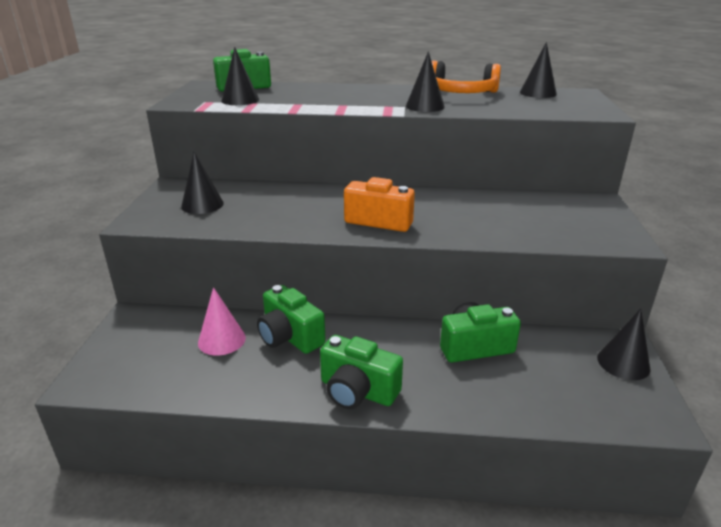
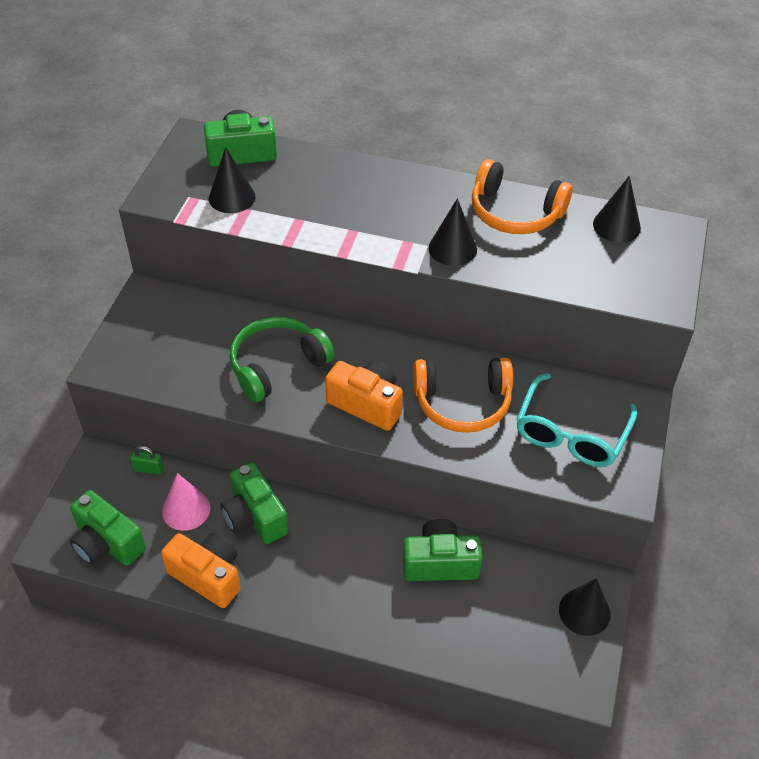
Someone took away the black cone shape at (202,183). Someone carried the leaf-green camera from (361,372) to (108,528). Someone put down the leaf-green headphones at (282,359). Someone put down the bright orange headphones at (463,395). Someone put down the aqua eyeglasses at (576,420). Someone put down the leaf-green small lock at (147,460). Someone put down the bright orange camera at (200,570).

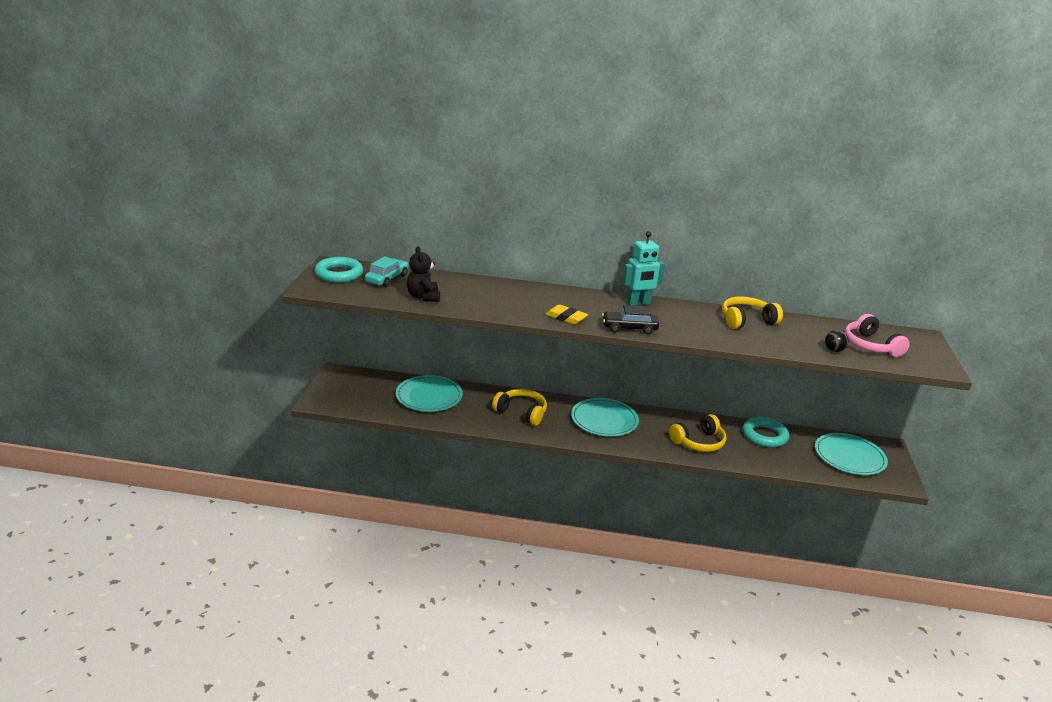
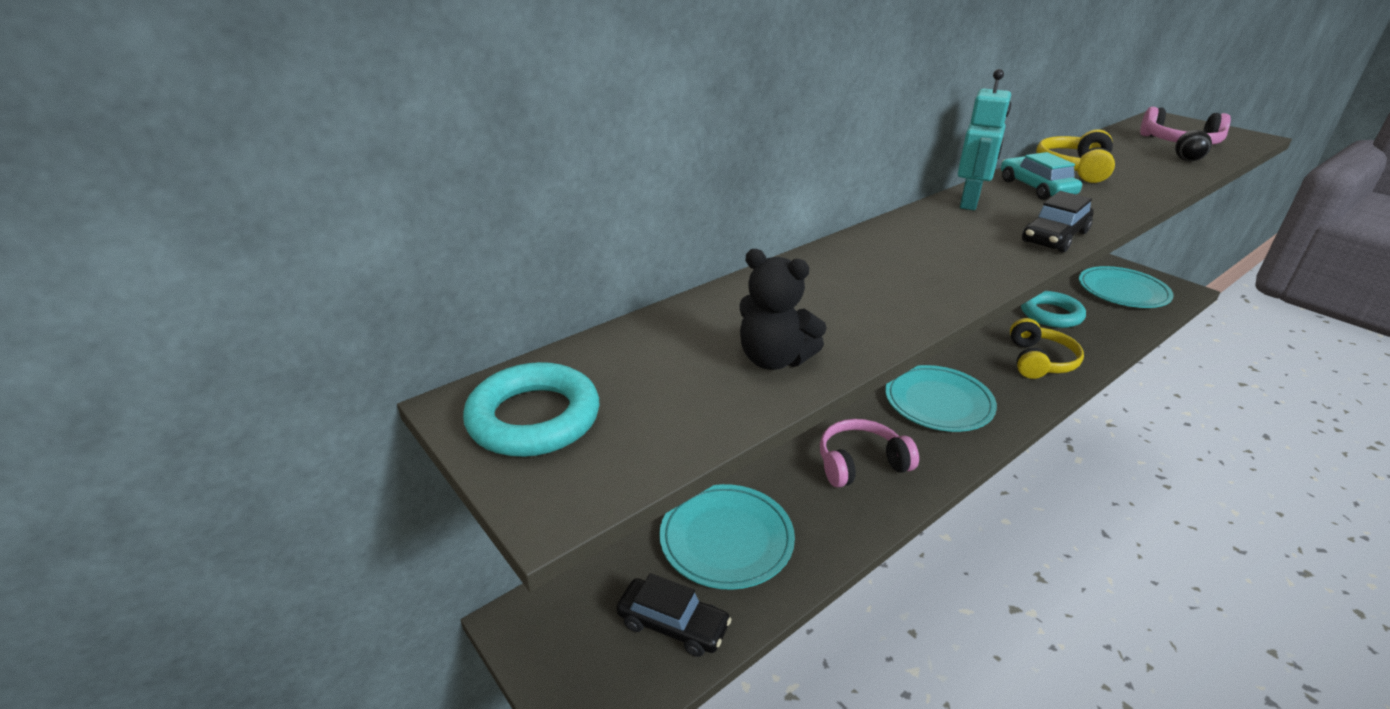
Someone carried the aqua car from (387,271) to (1041,176). Someone took away the yellow pencil eraser at (566,314). Someone repainted the yellow headphones at (519,407), which became the pink headphones at (869,453). Someone put down the black car at (674,615).

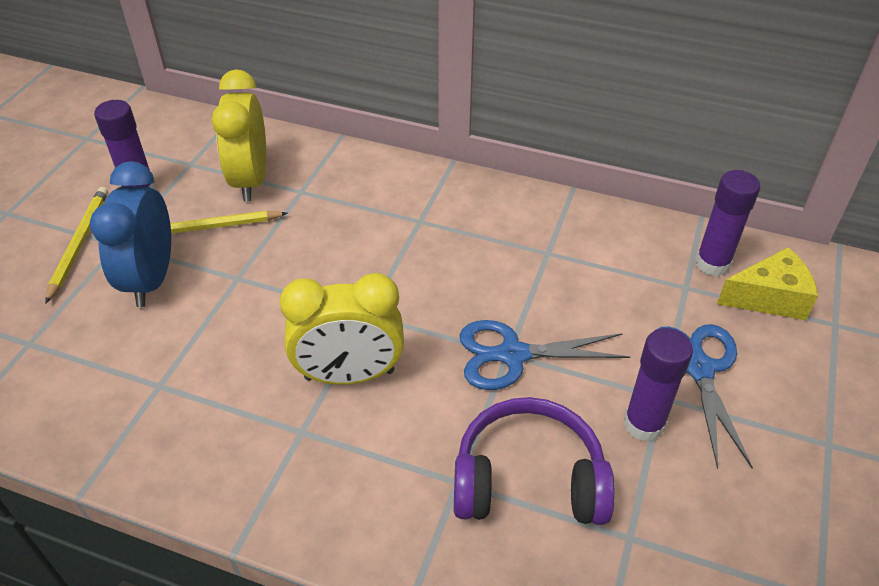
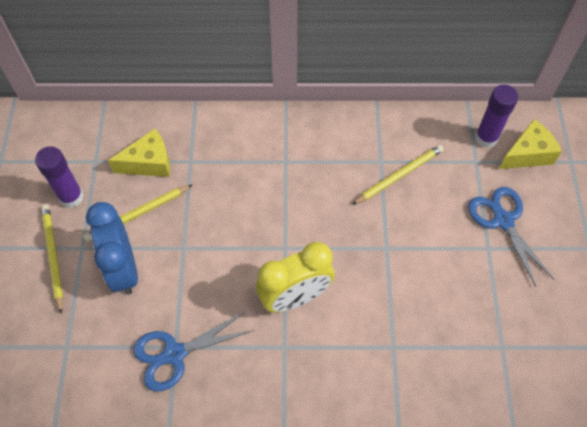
Someone swapped the yellow clock at (239,135) for the yellow cheese at (139,153). Someone carried the blue scissors from (544,355) to (193,351). Someone took away the violet glue stick at (658,385). Someone took away the violet headphones at (534,461). Someone put down the yellow wooden pencil at (398,175).

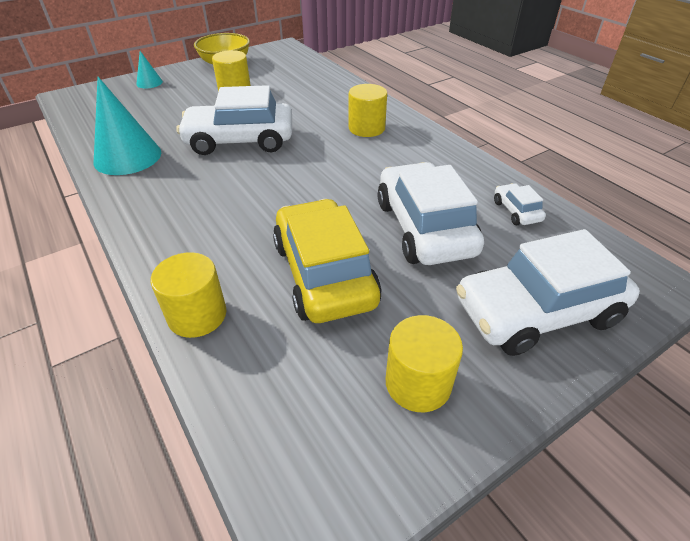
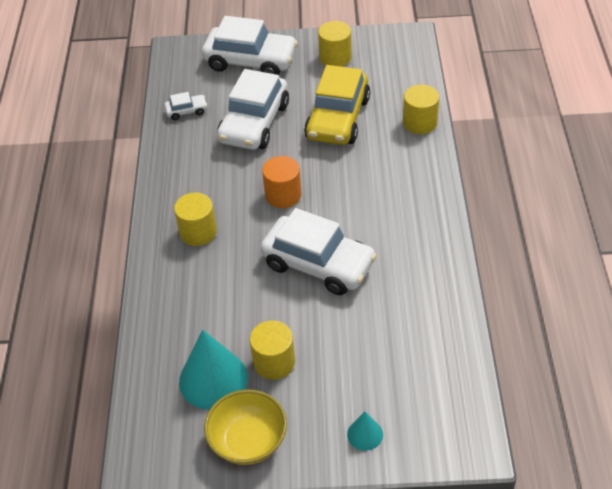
Someone carried the aqua cone shape from (127,126) to (213,369). Someone rotated the white car at (520,204) by 120 degrees counterclockwise. Someone put down the bright orange solid cylinder at (282,182).

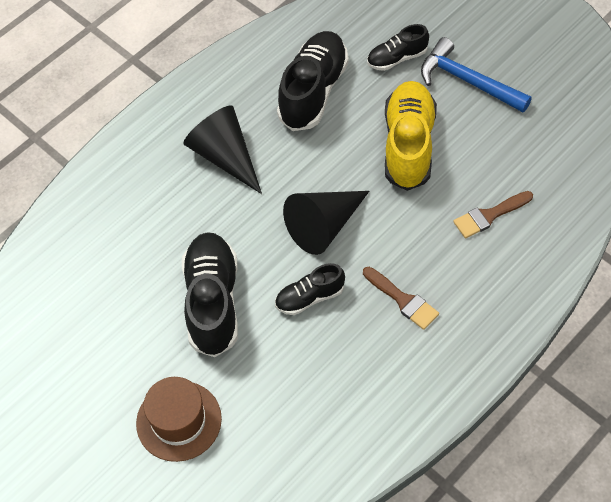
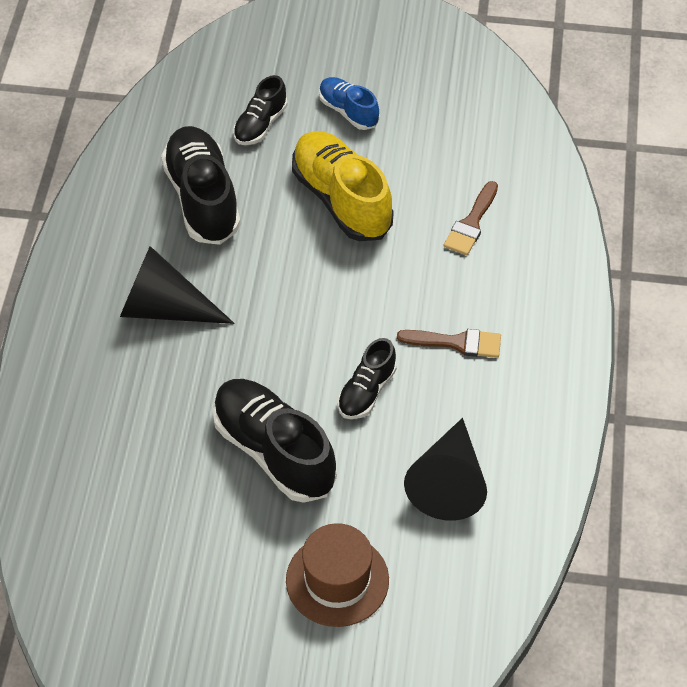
Someone swapped the blue claw hammer at (476,74) for the blue shoe at (349,103). Someone carried the black cone shape from (326,223) to (445,469).

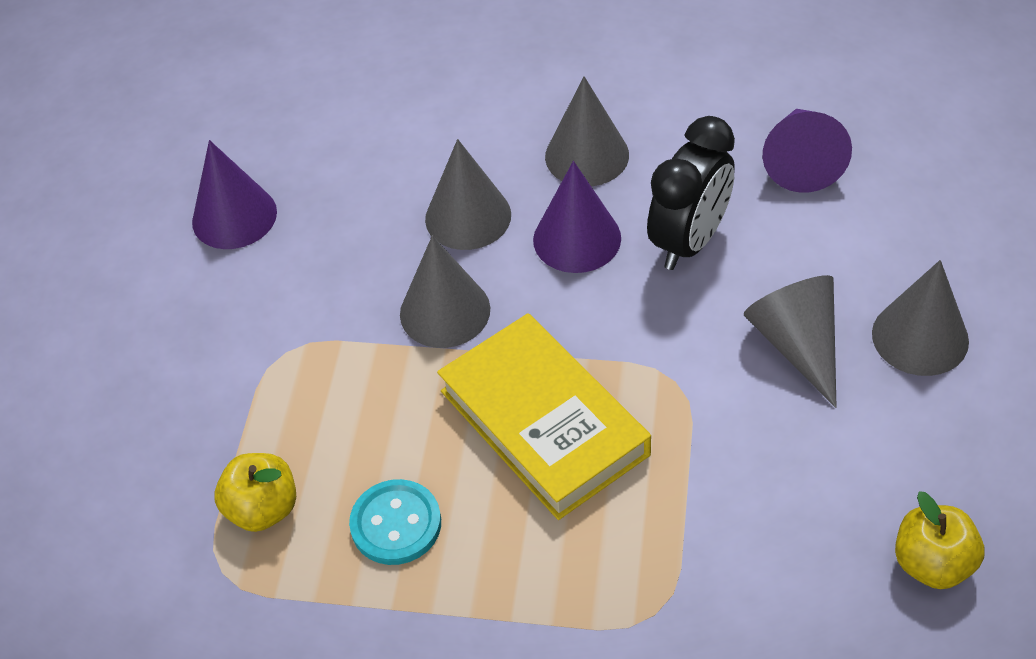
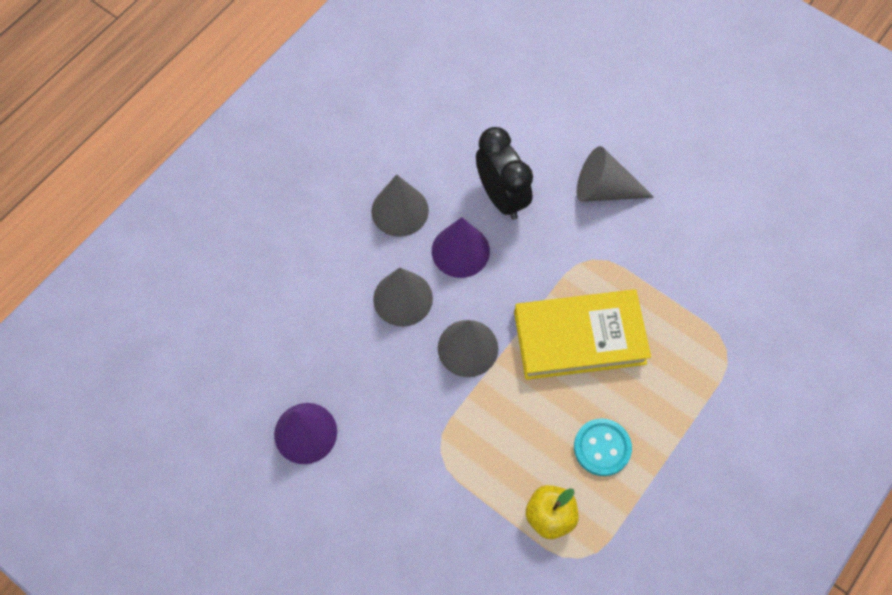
Someone took away the violet cone shape at (807,150). Someone took away the ash-grey cone shape at (920,318). Someone took away the yellow apple fruit at (939,540).

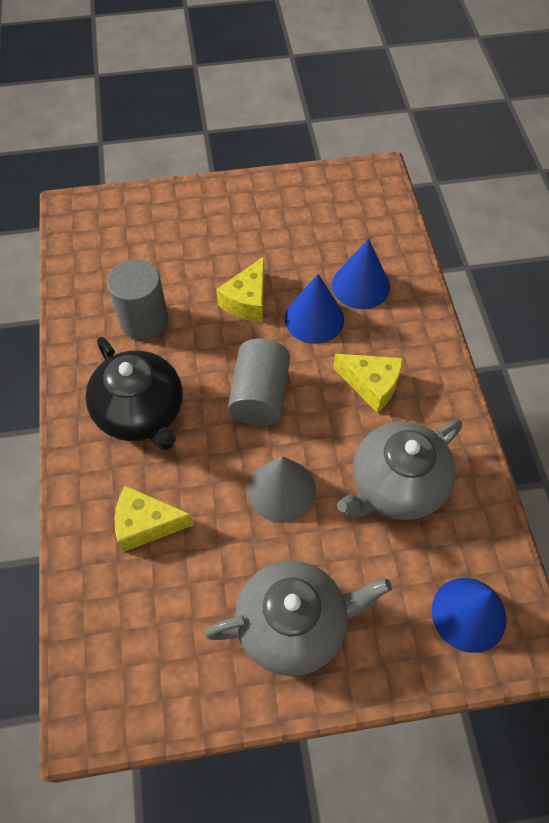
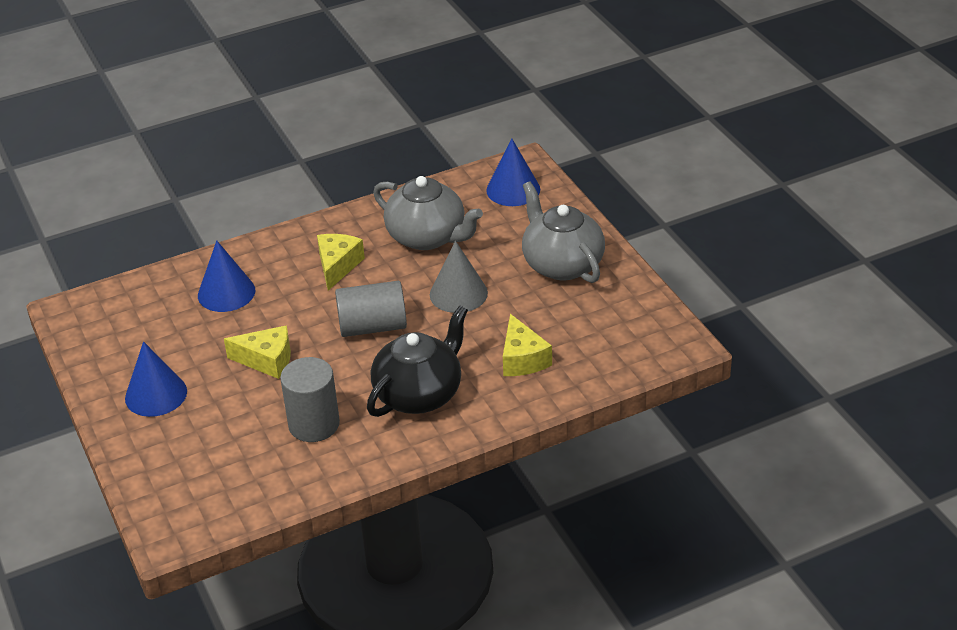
Someone carried the blue cone shape from (314,309) to (156,379).

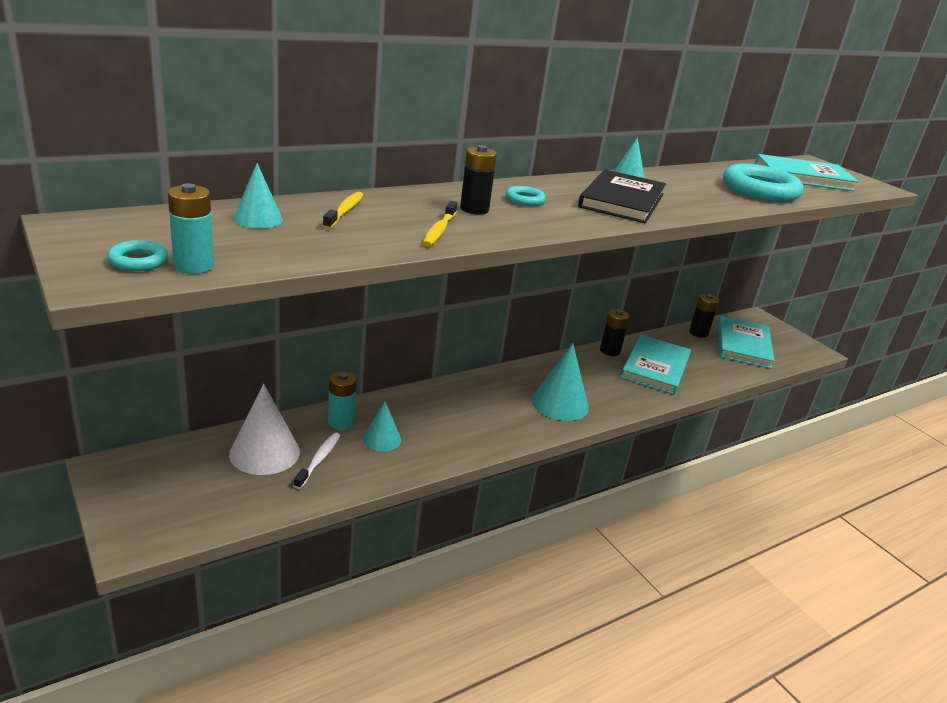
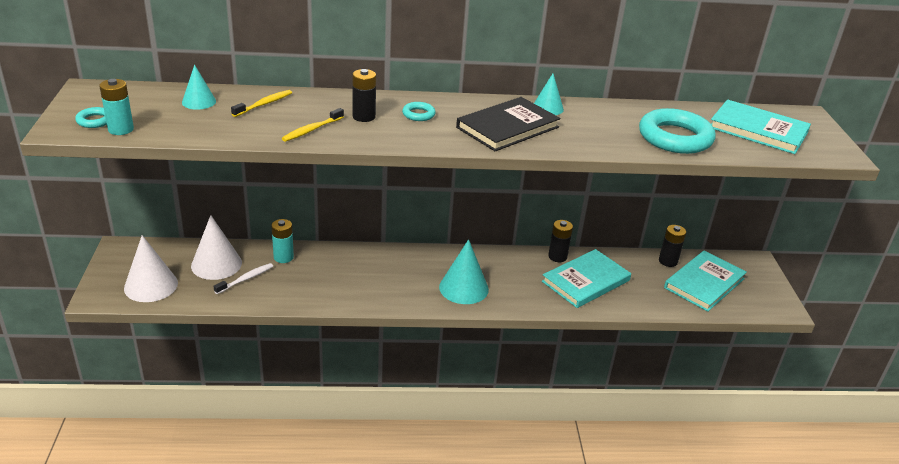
Someone took away the aqua cone shape at (382,426). Someone put down the white cone shape at (151,268).

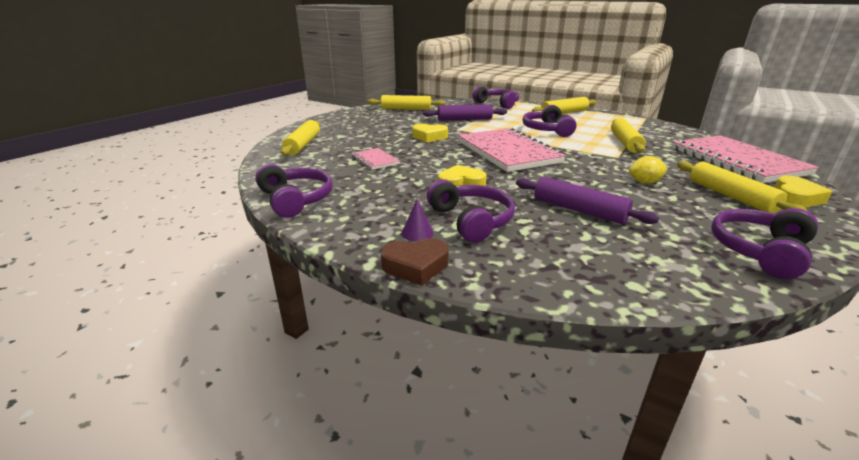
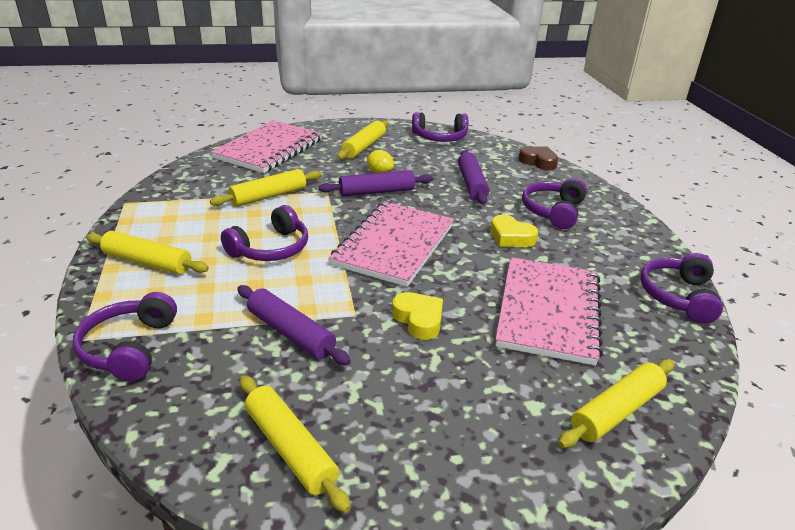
Someone scaled the pink notepad at (375,159) by 2.19. Someone took away the yellow love heart at (803,192). Someone took away the violet cone shape at (418,220). Someone carried the brown love heart from (415,262) to (538,158). Someone put down the violet pastry roller at (376,183).

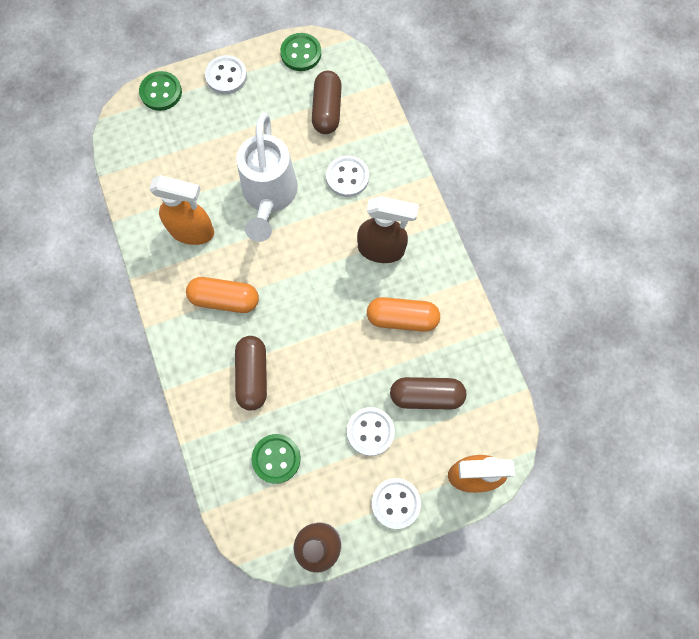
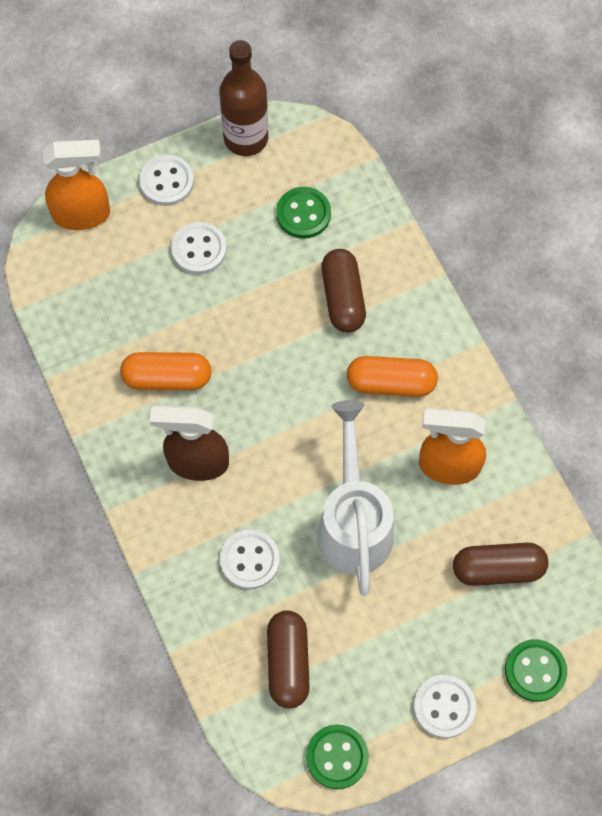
Someone carried the brown pill shape from (428,393) to (500,564).

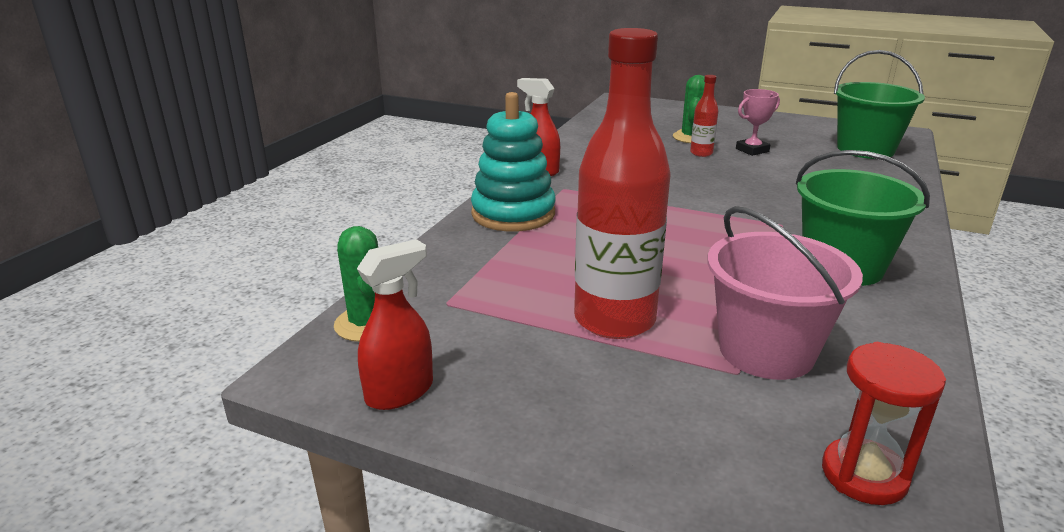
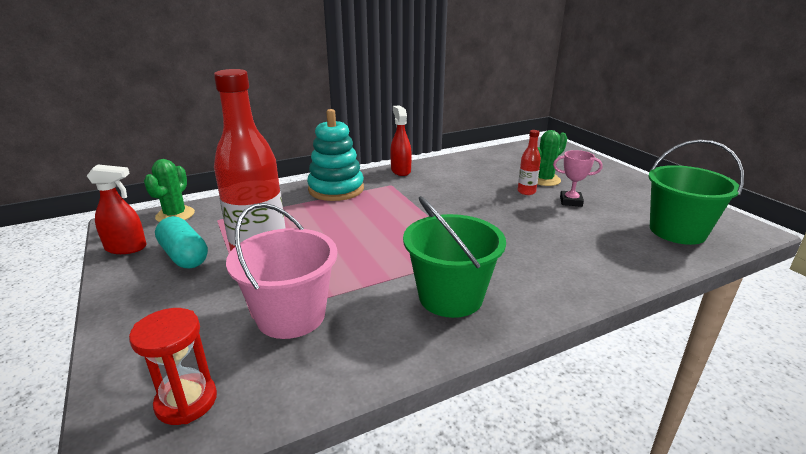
Someone put down the aqua pill shape at (181,242).

